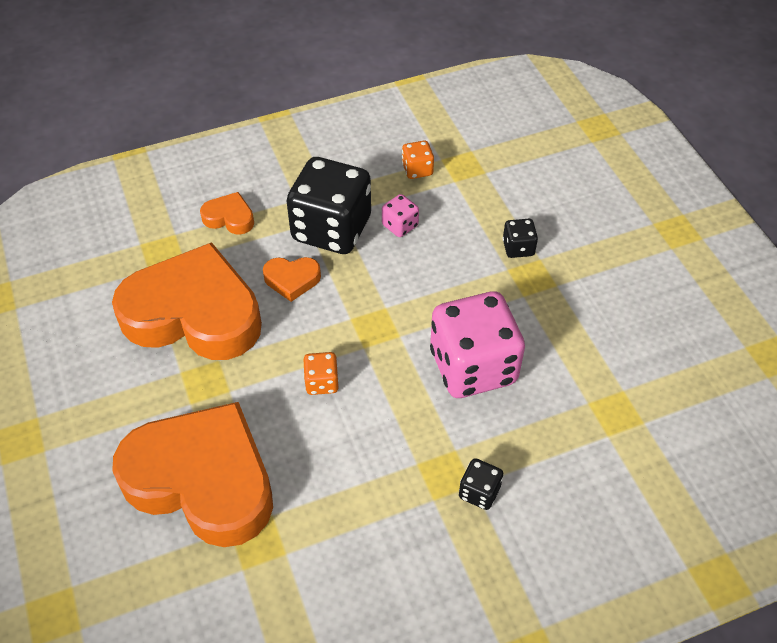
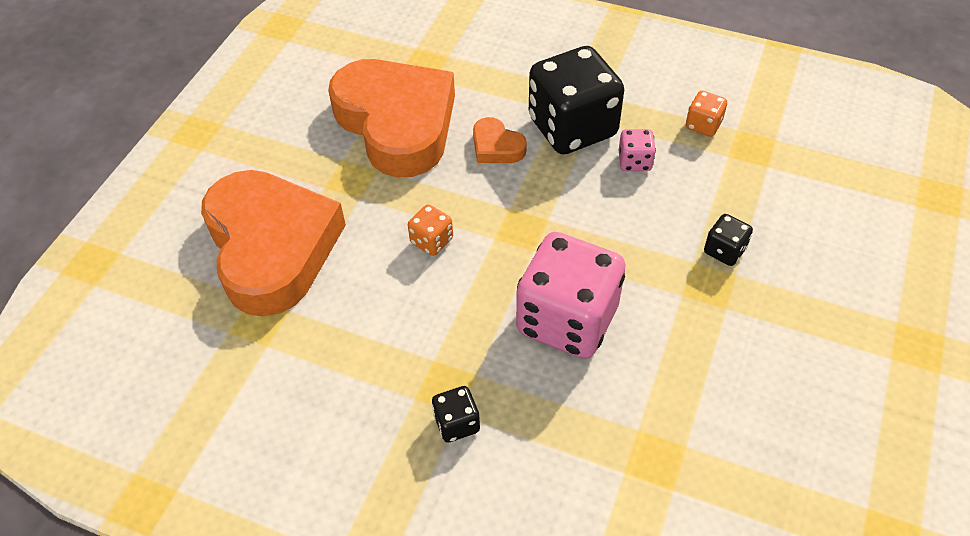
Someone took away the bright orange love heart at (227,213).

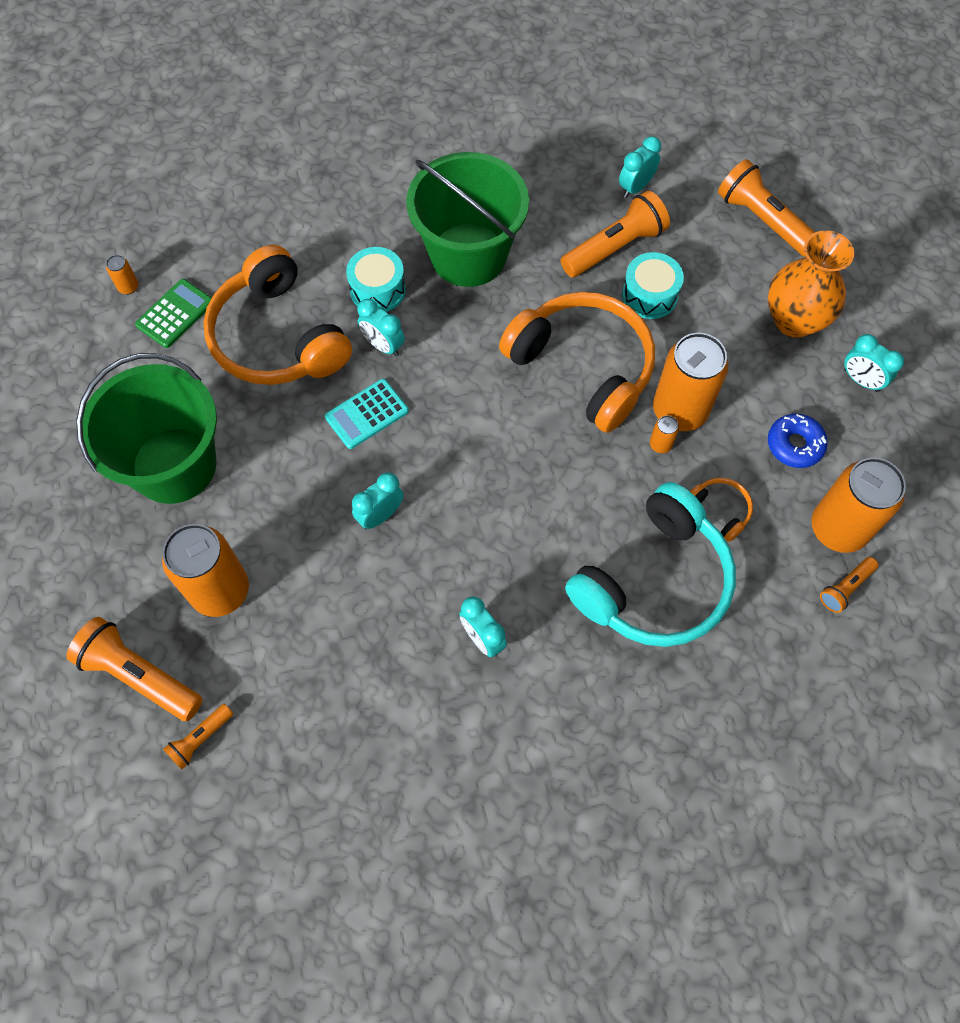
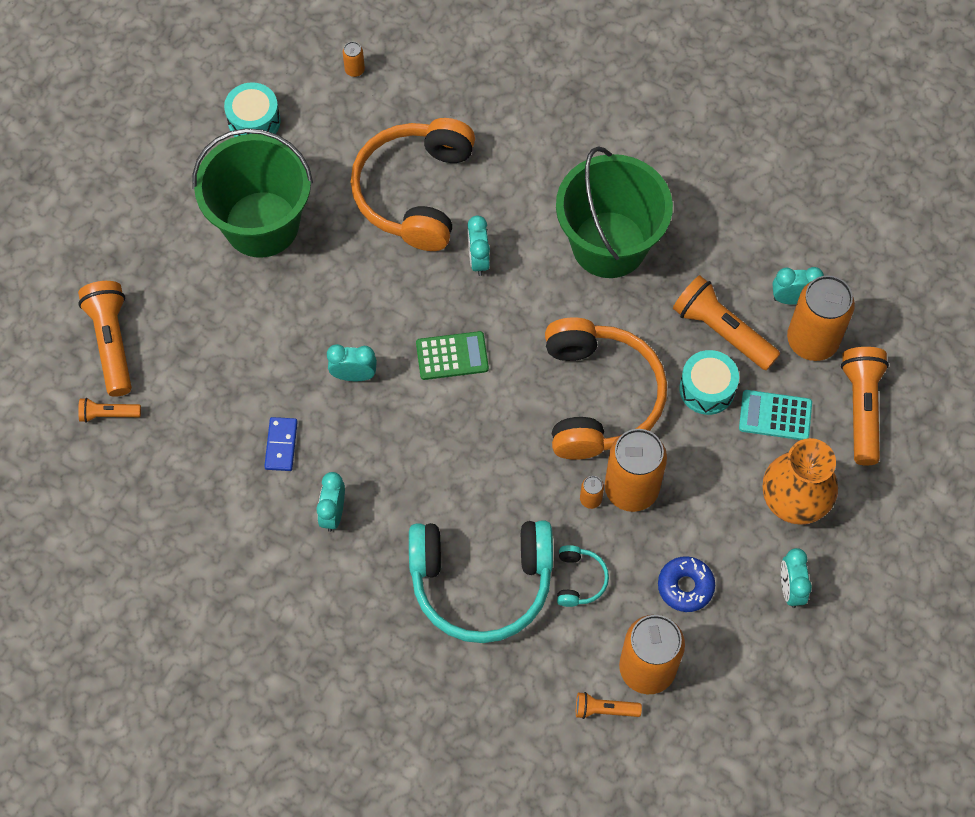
Someone rotated the bright orange flashlight at (615,234) by 150 degrees counterclockwise. Someone carried the aqua snare drum from (376,279) to (252,109). Someone carried the leaf-green adding machine from (173,313) to (452,355). Someone carried the aqua adding machine from (367,414) to (775,415). Someone repainted the bright orange headphones at (721,510), which became the aqua headphones at (583,576). Someone carried the bright orange can from (205,570) to (821,318). Someone put down the blue domino at (281,444).

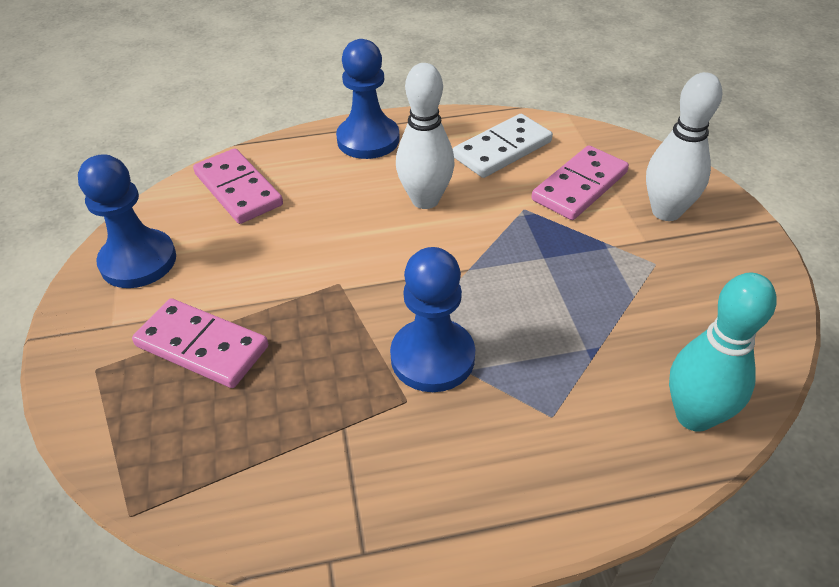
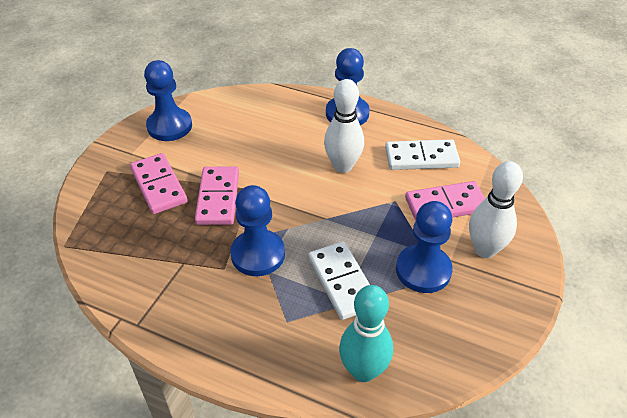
Someone carried the pink domino from (238,186) to (217,196). Someone put down the blue game pawn at (424,247). Someone put down the white domino at (339,281).

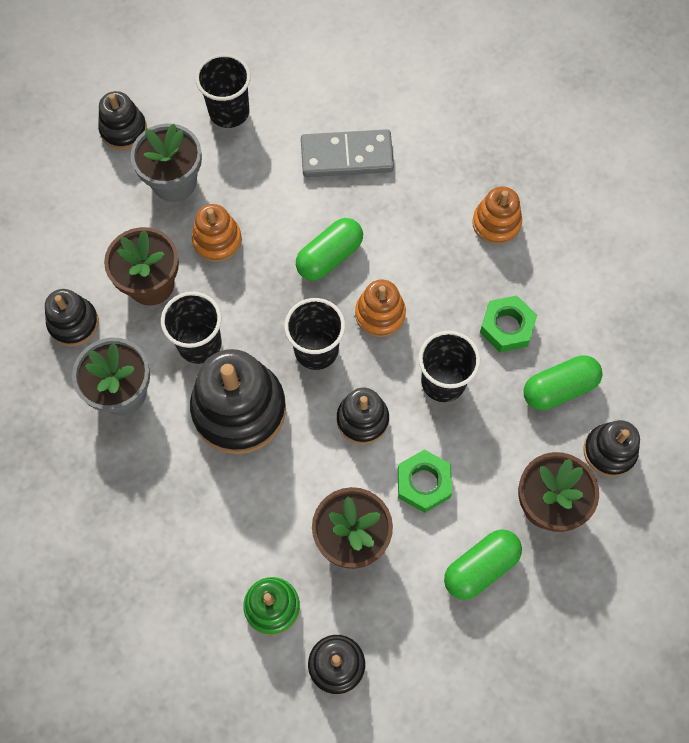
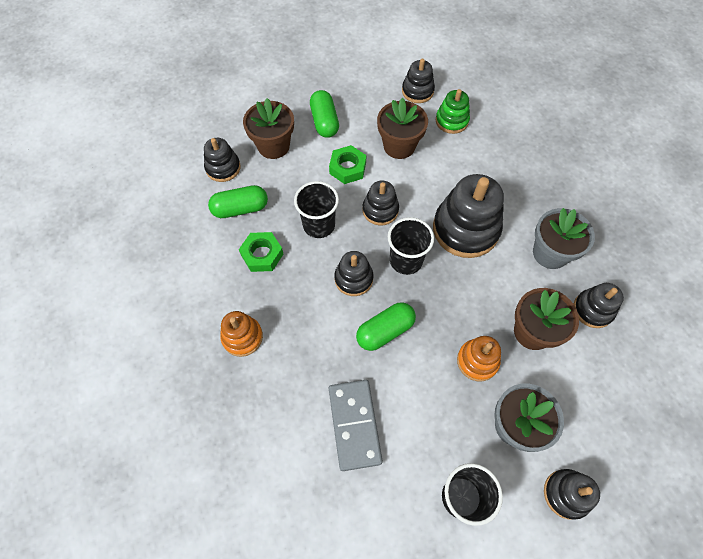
Someone rotated the ash-grey domino at (347,153) by 75 degrees clockwise. Someone repainted the bright orange stacking rings at (380,308), which became the black stacking rings at (353,273). Someone took away the black tumbler at (191,328). Someone rotated the leaf-green pill shape at (483,564) by 75 degrees counterclockwise.

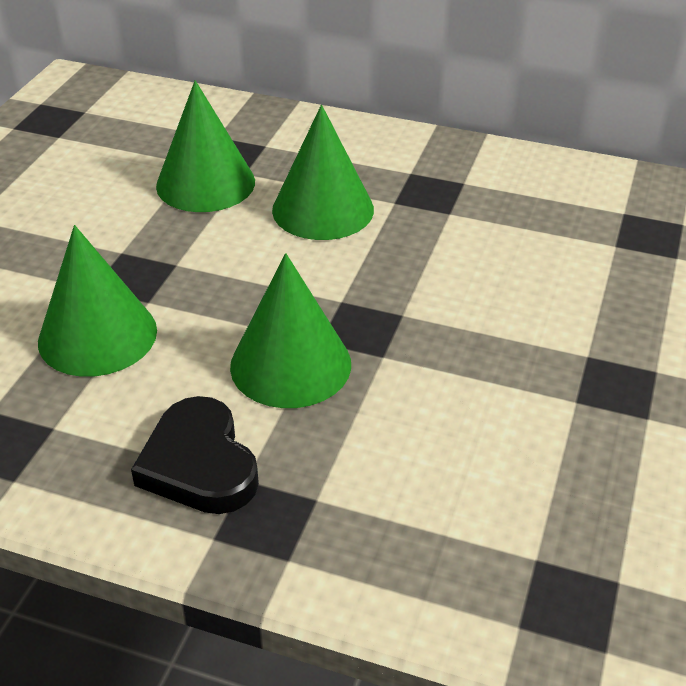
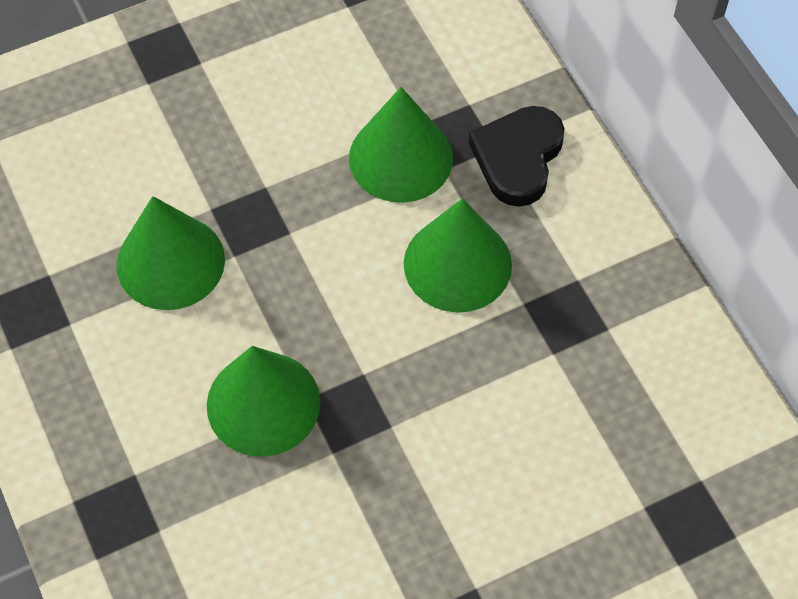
Someone carried the black love heart from (195,455) to (516,156).

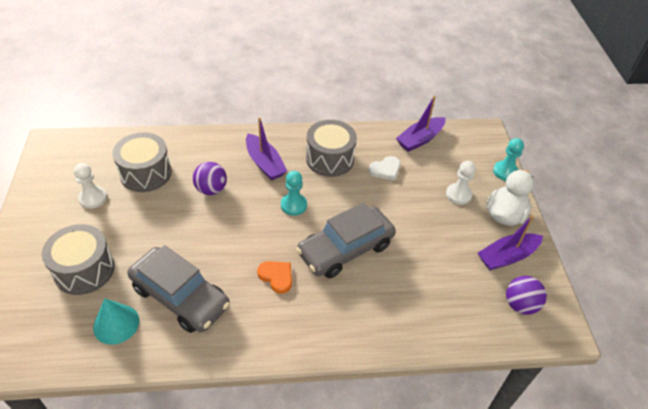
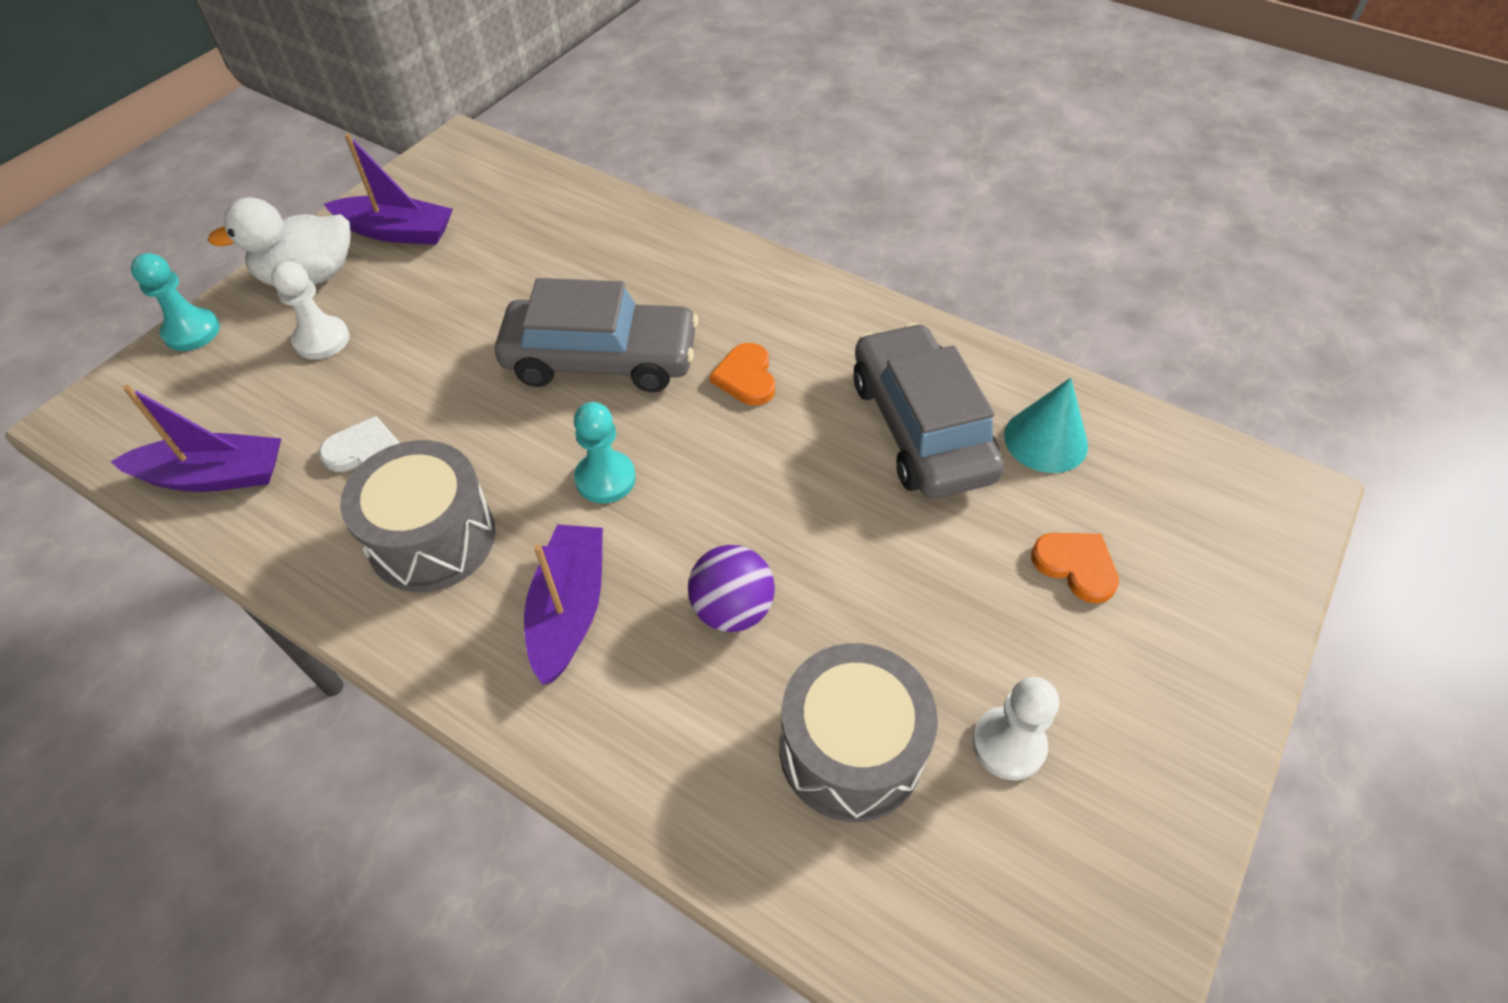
Someone swapped the ash-grey snare drum at (78,259) for the bright orange love heart at (1075,568). Someone took away the violet sphere at (526,295).

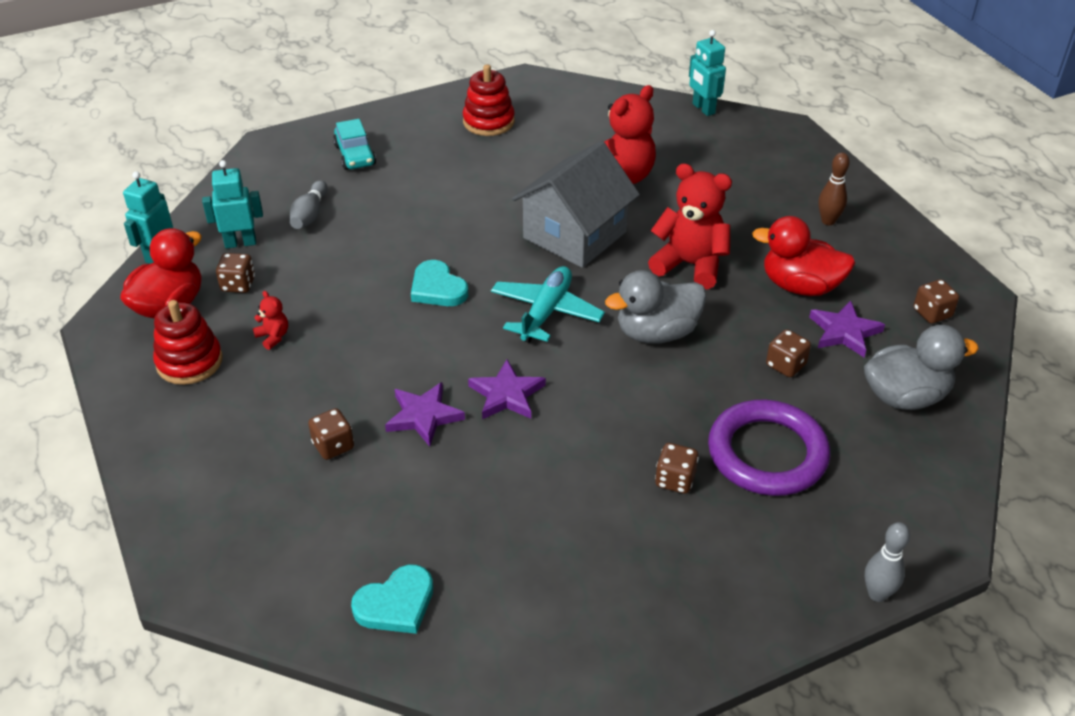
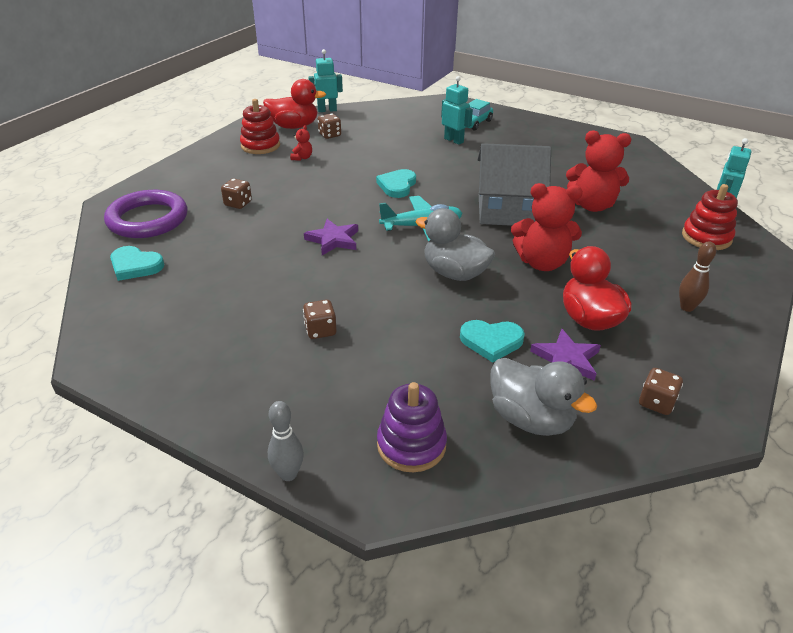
Someone carried the scarlet stacking rings from (489,100) to (710,217). Someone carried the aqua toy robot from (232,204) to (457,110). Someone rotated the scarlet stuffed bear at (690,226) by 105 degrees clockwise. Someone took away the ash-grey tenpin at (309,204). Someone swapped the brown die at (788,353) for the aqua love heart at (492,341). Someone took away the violet star at (425,414). Someone carried the violet ring from (769,448) to (145,214). Someone put down the violet stacking rings at (412,427).

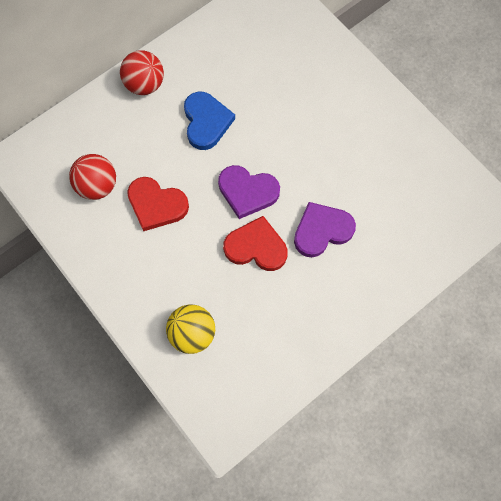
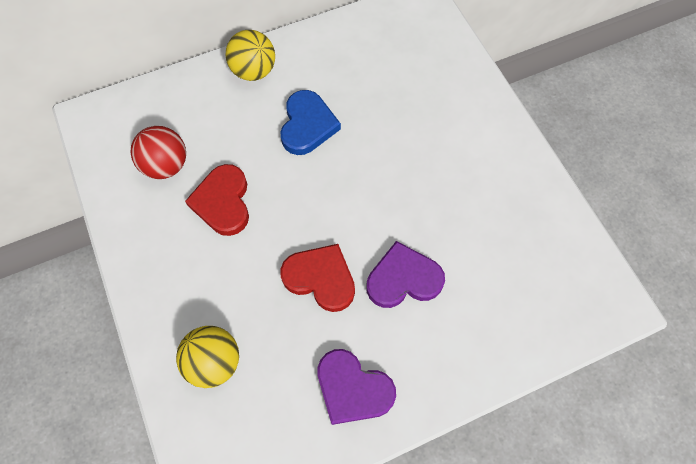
Someone repainted the scarlet sphere at (142,73), which became the yellow sphere at (250,55). Someone carried the violet love heart from (249,192) to (356,387). Someone rotated the scarlet love heart at (158,204) by 45 degrees clockwise.

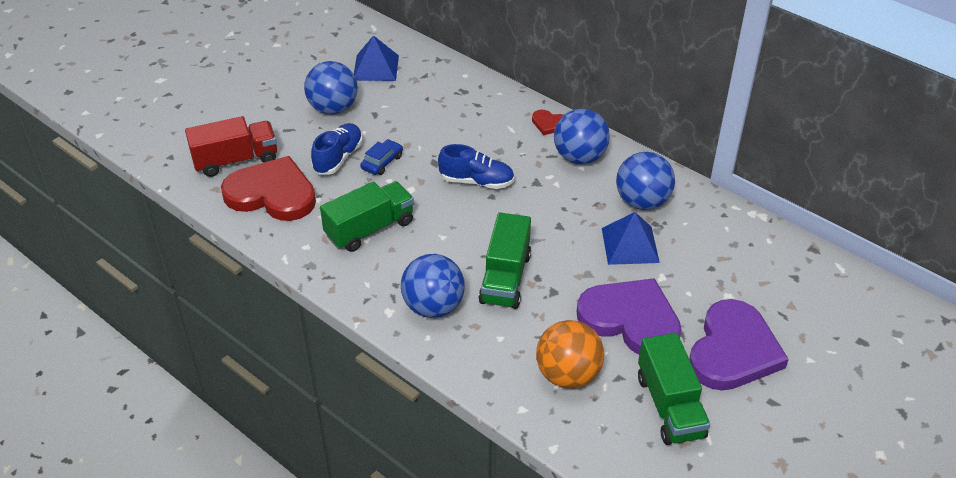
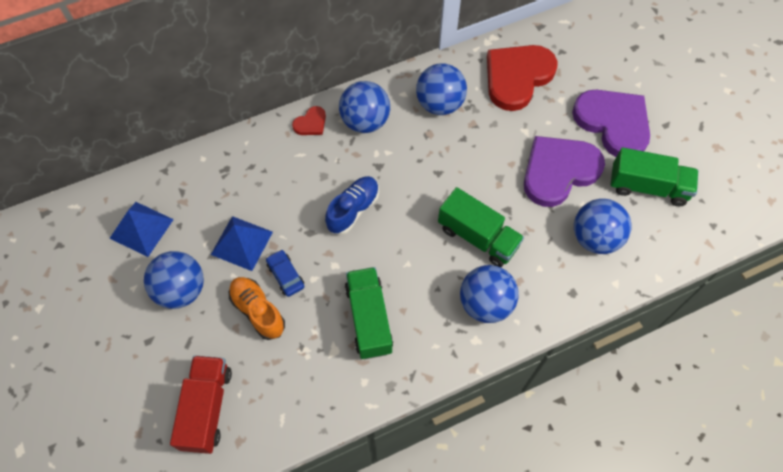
Someone repainted the blue shoe at (337,149), which became the bright orange shoe at (257,308). Someone carried the scarlet love heart from (268,188) to (522,78). Someone carried the blue pyramid from (631,238) to (242,243). Someone repainted the bright orange sphere at (570,354), which became the blue sphere at (603,226).

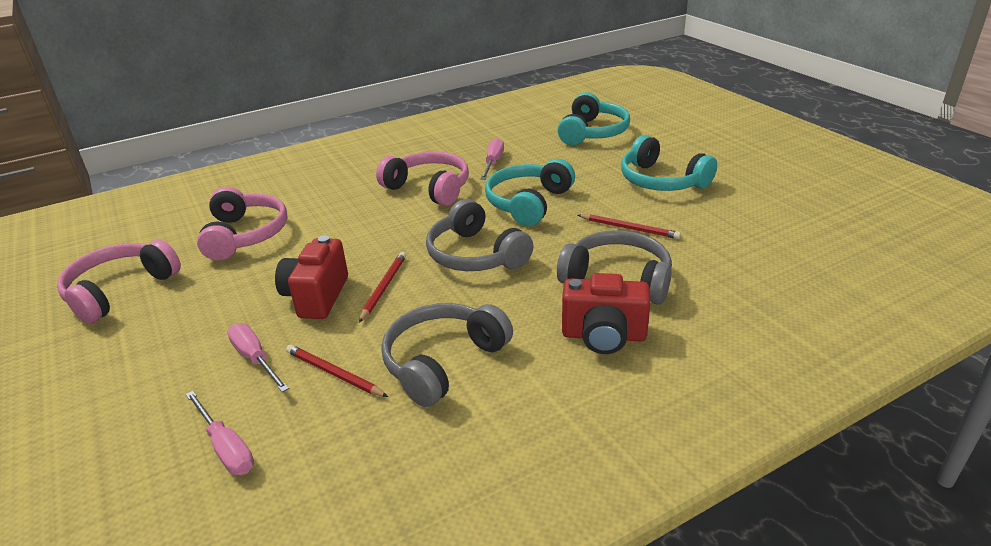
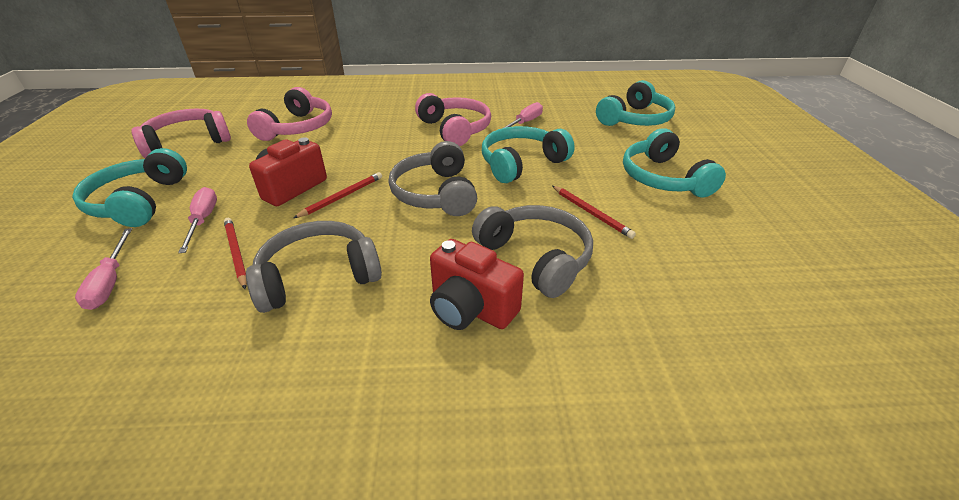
Someone put down the aqua headphones at (129,187).

